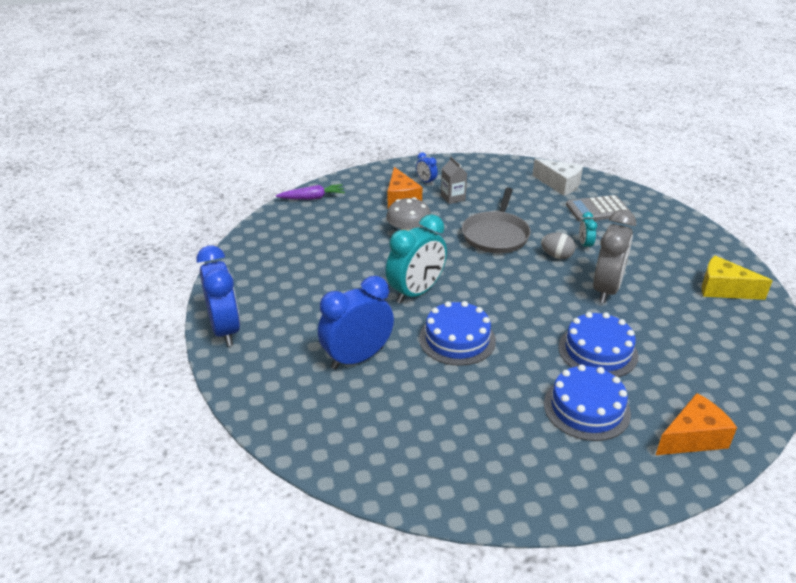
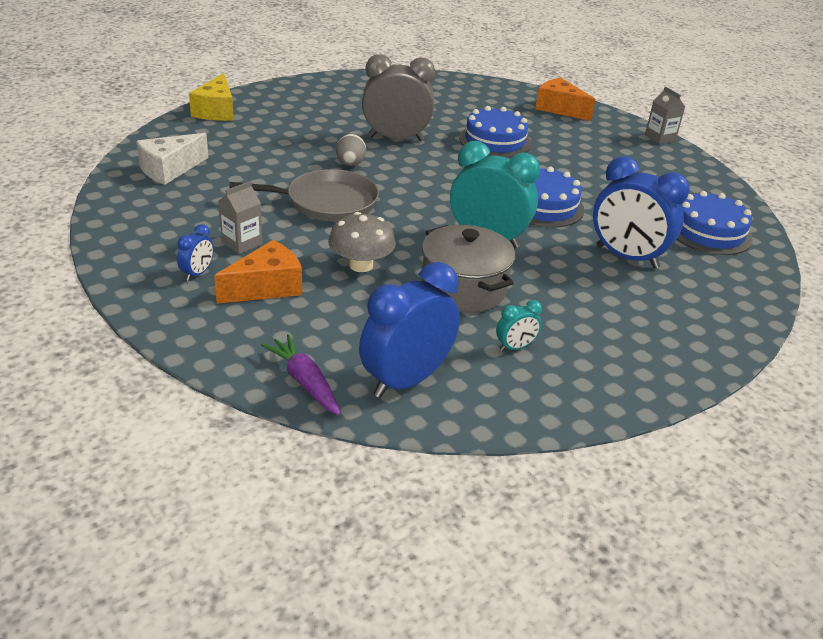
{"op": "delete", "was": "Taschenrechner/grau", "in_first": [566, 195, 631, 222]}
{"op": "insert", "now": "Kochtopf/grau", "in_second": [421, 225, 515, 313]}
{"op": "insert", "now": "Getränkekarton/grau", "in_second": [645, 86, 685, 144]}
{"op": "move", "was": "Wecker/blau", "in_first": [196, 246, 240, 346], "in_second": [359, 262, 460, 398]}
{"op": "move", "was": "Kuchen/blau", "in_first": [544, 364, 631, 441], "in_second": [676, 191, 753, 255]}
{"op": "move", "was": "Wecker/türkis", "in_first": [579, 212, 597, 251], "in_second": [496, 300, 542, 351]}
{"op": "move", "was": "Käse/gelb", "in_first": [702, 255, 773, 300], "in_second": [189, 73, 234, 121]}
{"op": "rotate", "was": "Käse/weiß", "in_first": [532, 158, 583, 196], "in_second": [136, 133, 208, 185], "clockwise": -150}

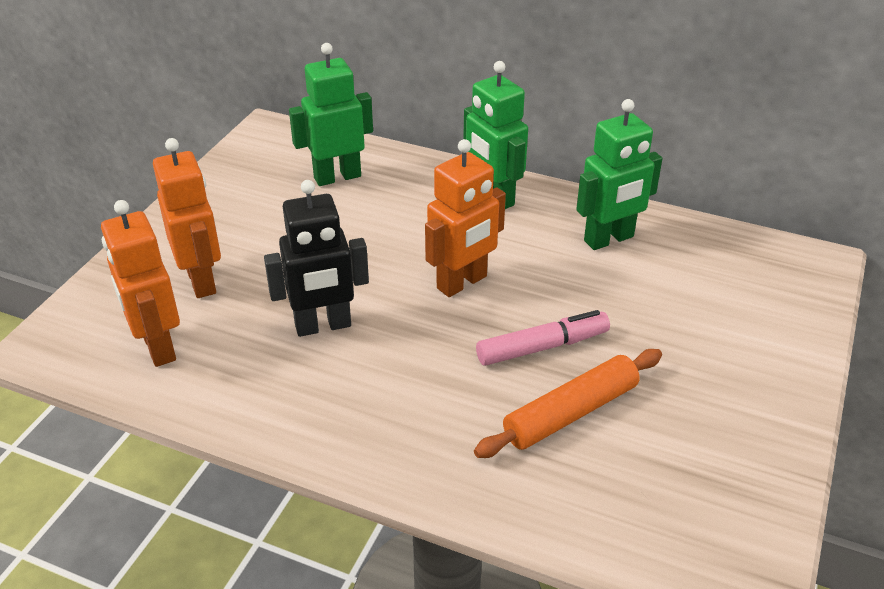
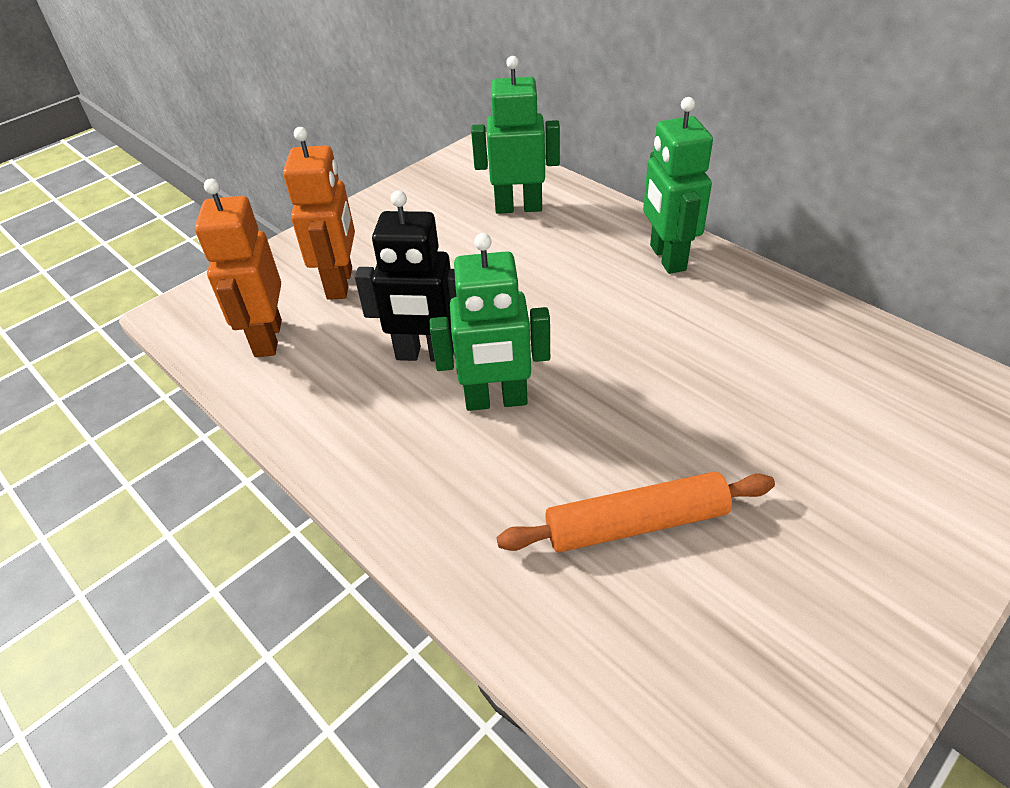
{"op": "delete", "was": "Roboter/orange", "in_first": [425, 139, 506, 297]}
{"op": "delete", "was": "Filzstift/rosa", "in_first": [476, 310, 610, 366]}
{"op": "move", "was": "Roboter/grün", "in_first": [576, 99, 662, 250], "in_second": [430, 233, 550, 411]}

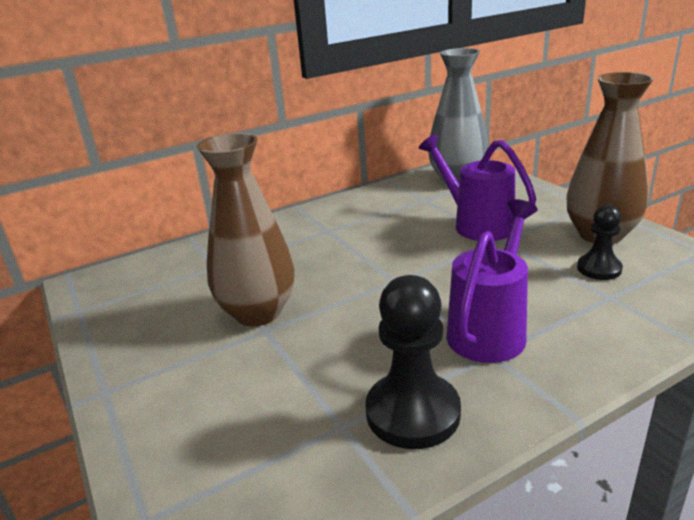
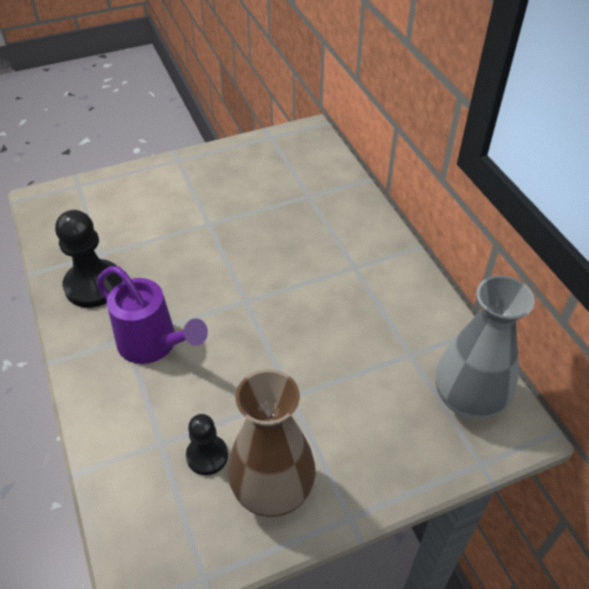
{"op": "delete", "was": "Vase/braun", "in_first": [197, 133, 295, 326]}
{"op": "delete", "was": "Gießkanne/lila", "in_first": [419, 134, 536, 241]}

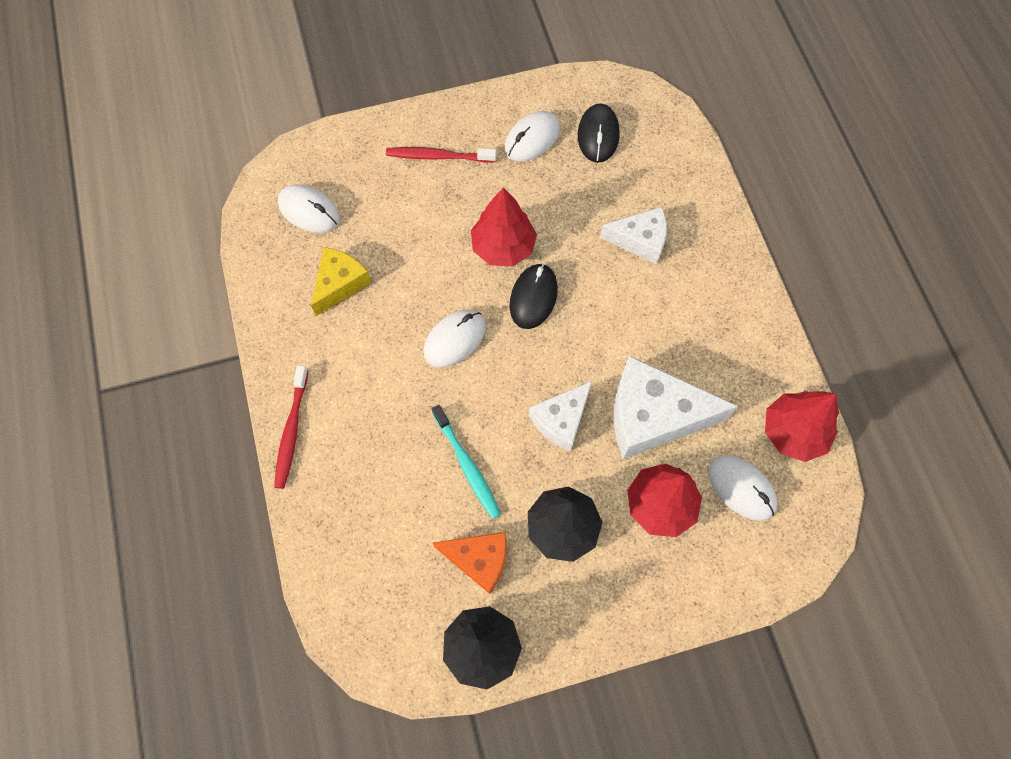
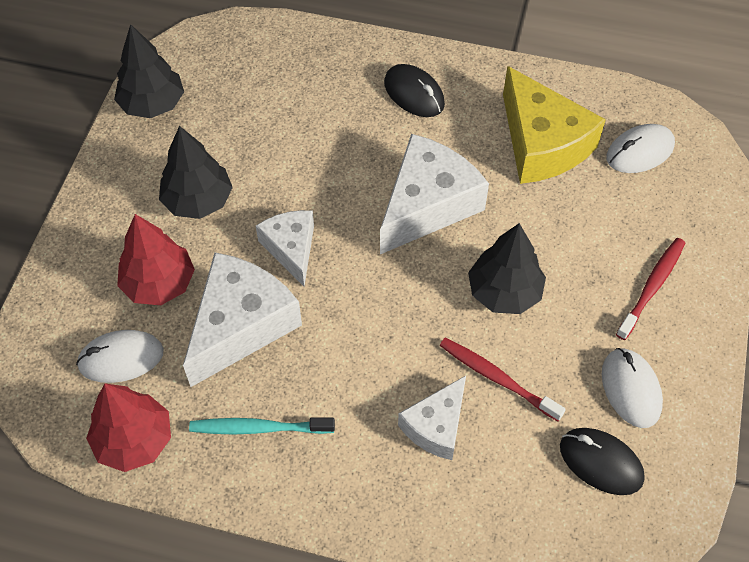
{"op": "delete", "was": "Käse/orange", "in_first": [433, 532, 507, 594]}
{"op": "move", "was": "Zahnbürste/rot", "in_first": [274, 365, 308, 489], "in_second": [439, 338, 566, 421]}
{"op": "move", "was": "Zahnbürste/türkis", "in_first": [432, 405, 501, 519], "in_second": [189, 417, 335, 434]}
{"op": "move", "was": "Computermaus/schwarz", "in_first": [510, 264, 558, 329], "in_second": [384, 64, 445, 117]}
{"op": "replace", "was": "Computermaus/weiß", "now": "Käse/weiß", "in_first": [423, 309, 486, 368], "in_second": [380, 134, 489, 254]}
{"op": "recolor", "was": "Baum/rot", "now": "Baum/schwarz", "in_first": [471, 188, 537, 267], "in_second": [468, 223, 546, 314]}
{"op": "resize", "was": "Käse/gelb", "in_first": [311, 247, 371, 316], "in_second": [503, 66, 606, 184], "ratio": 1.67}

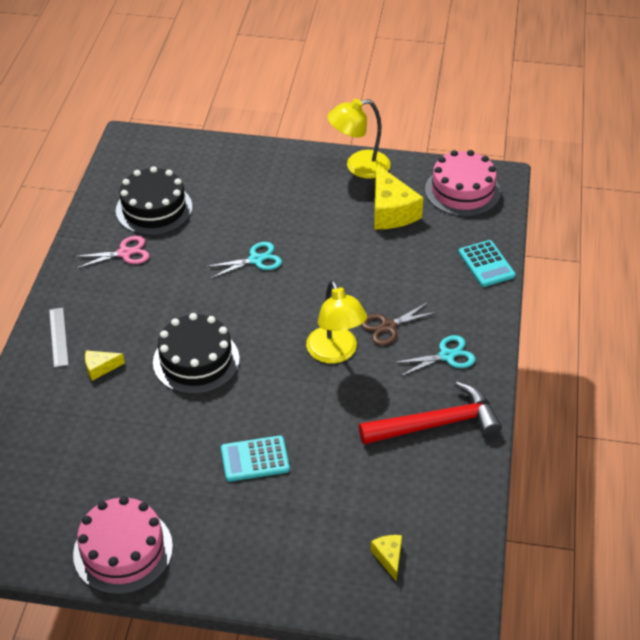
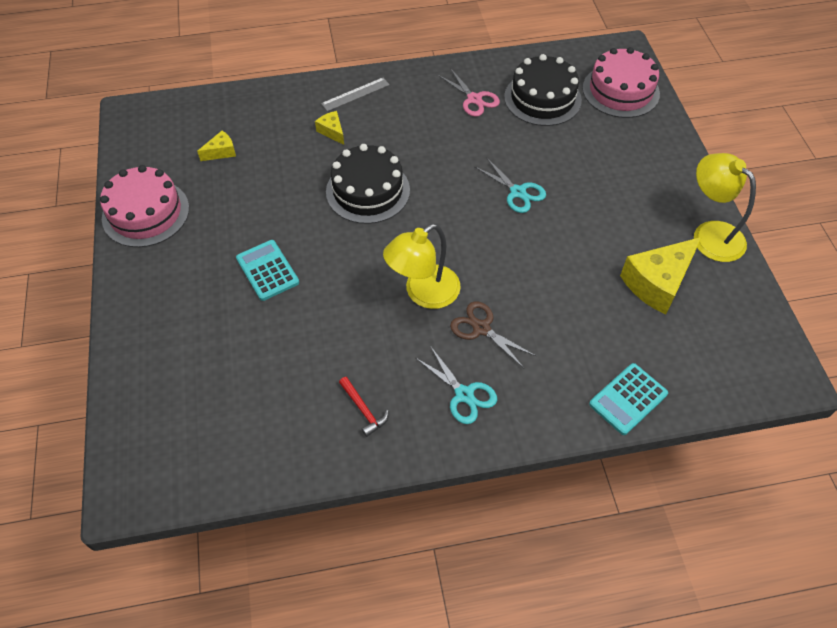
{"op": "move", "was": "Käse/gelb", "in_first": [371, 535, 402, 581], "in_second": [197, 131, 236, 161]}
{"op": "move", "was": "Kuchen/rosa", "in_first": [425, 150, 501, 216], "in_second": [583, 47, 660, 118]}
{"op": "resize", "was": "Hammer/rot", "in_first": [359, 381, 502, 444], "in_second": [339, 377, 389, 437], "ratio": 0.44}

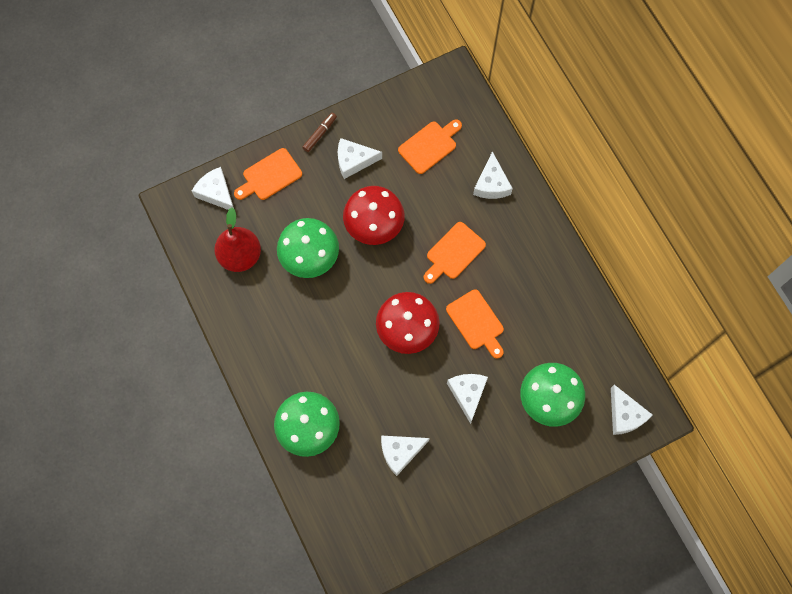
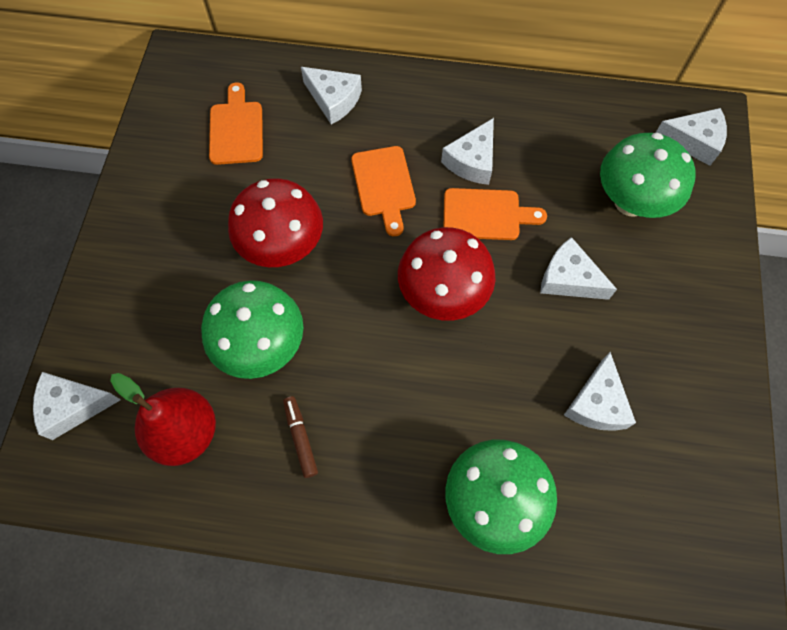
{"op": "delete", "was": "Schneidebrett/orange", "in_first": [234, 148, 302, 200]}
{"op": "move", "was": "Filzstift/braun", "in_first": [302, 113, 337, 152], "in_second": [283, 396, 318, 478]}
{"op": "move", "was": "Käse/weiß", "in_first": [338, 138, 382, 179], "in_second": [441, 118, 494, 185]}

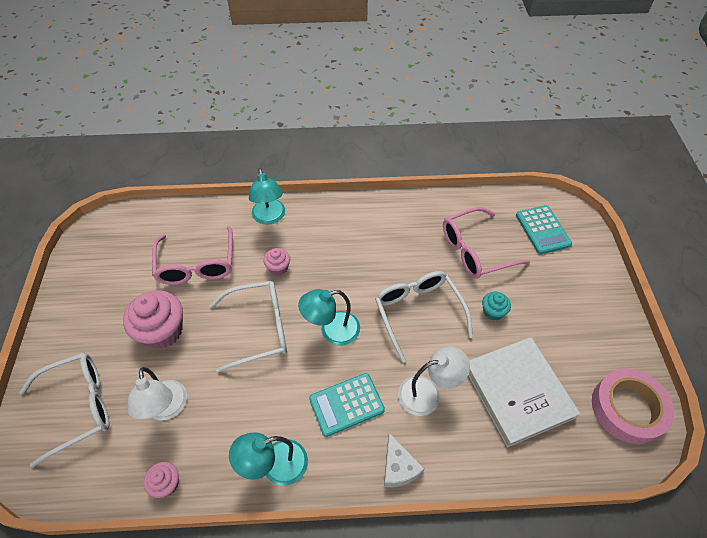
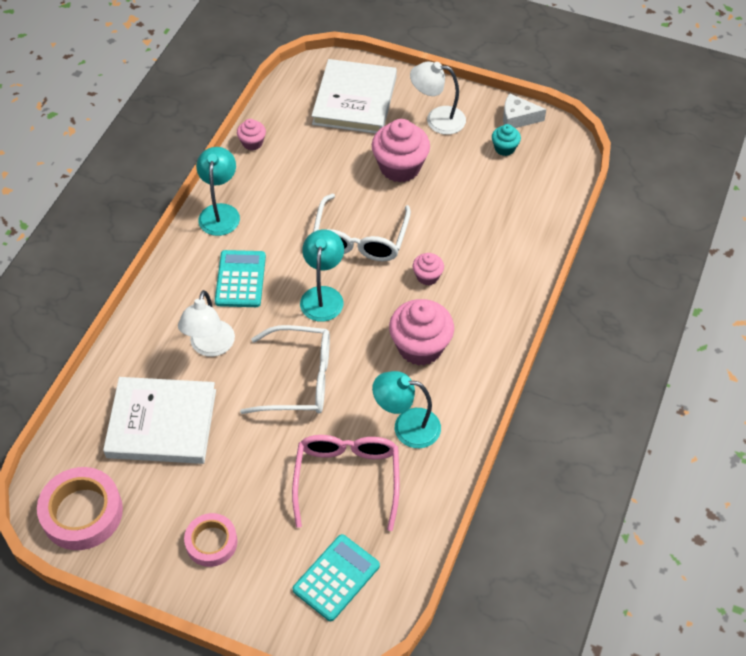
{"op": "delete", "was": "Brille/rosa", "in_first": [152, 226, 233, 285]}
{"op": "insert", "now": "Klebeband/rosa", "in_second": [184, 513, 237, 567]}
{"op": "insert", "now": "Muffin/rosa", "in_second": [389, 299, 454, 366]}
{"op": "move", "was": "Lampe/weiß", "in_first": [127, 367, 187, 421], "in_second": [410, 62, 466, 135]}
{"op": "move", "was": "Lampe/türkis", "in_first": [249, 168, 285, 225], "in_second": [372, 371, 441, 448]}
{"op": "move", "was": "Käse/weiß", "in_first": [384, 433, 425, 487], "in_second": [503, 93, 546, 128]}
{"op": "move", "was": "Muffin/türkis", "in_first": [482, 292, 511, 320], "in_second": [492, 124, 521, 156]}
{"op": "replace", "was": "Brille/weiß", "now": "Buch/weiß", "in_first": [19, 352, 110, 468], "in_second": [312, 59, 397, 134]}
{"op": "rotate", "was": "Taschenrechner/türkis", "in_first": [516, 205, 572, 254], "in_second": [293, 534, 380, 621], "clockwise": 120}

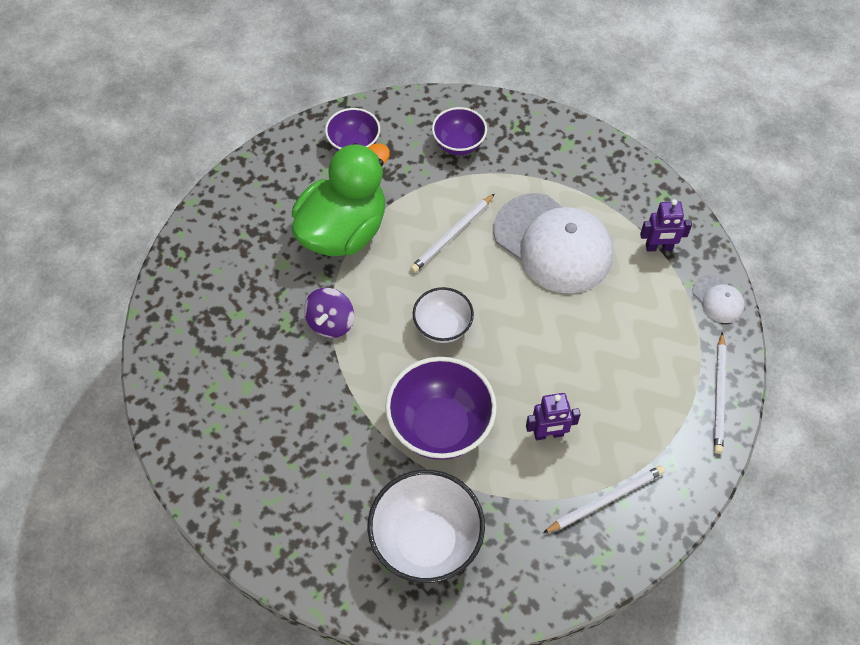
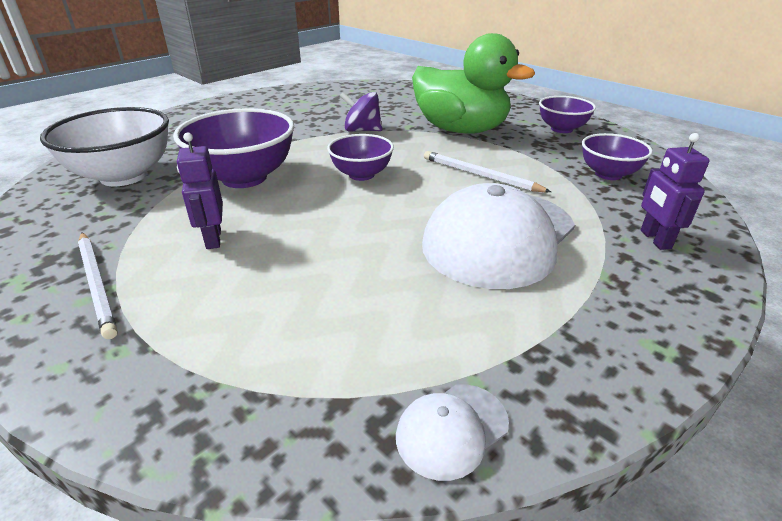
{"op": "delete", "was": "Bleistift/weiß", "in_first": [714, 332, 726, 454]}
{"op": "move", "was": "Roboter/lila", "in_first": [640, 199, 692, 251], "in_second": [641, 133, 710, 250]}
{"op": "recolor", "was": "Schüssel/weiß", "now": "Schüssel/lila", "in_first": [413, 287, 474, 343], "in_second": [327, 134, 394, 181]}

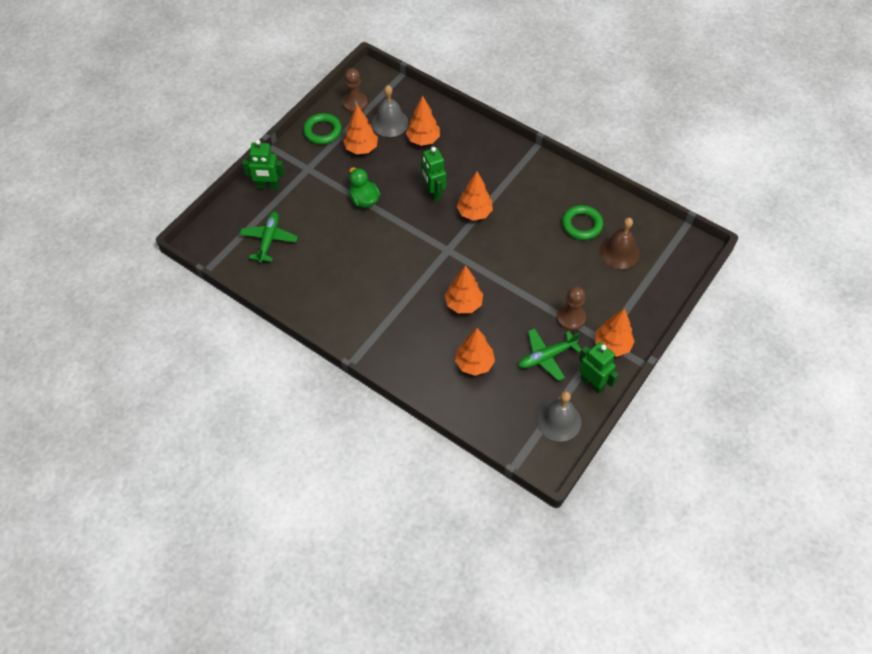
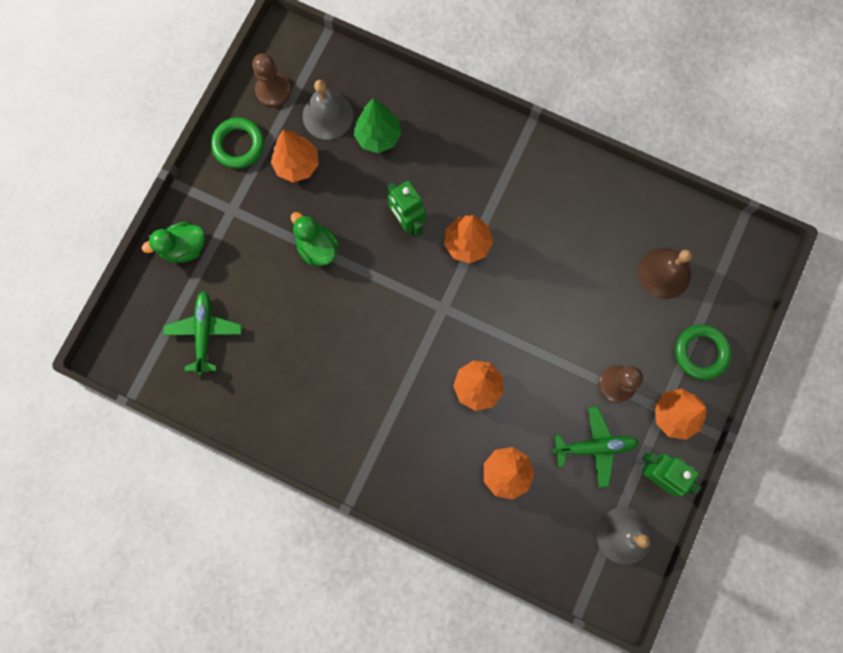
{"op": "move", "was": "Ring/grün", "in_first": [562, 205, 603, 240], "in_second": [675, 325, 732, 380]}
{"op": "replace", "was": "Roboter/grün", "now": "Ente/grün", "in_first": [242, 140, 284, 190], "in_second": [142, 222, 205, 263]}
{"op": "recolor", "was": "Baum/orange", "now": "Baum/grün", "in_first": [406, 96, 440, 146], "in_second": [354, 98, 401, 153]}
{"op": "rotate", "was": "Flugzeug/grün", "in_first": [518, 328, 581, 381], "in_second": [553, 406, 639, 488], "clockwise": -150}

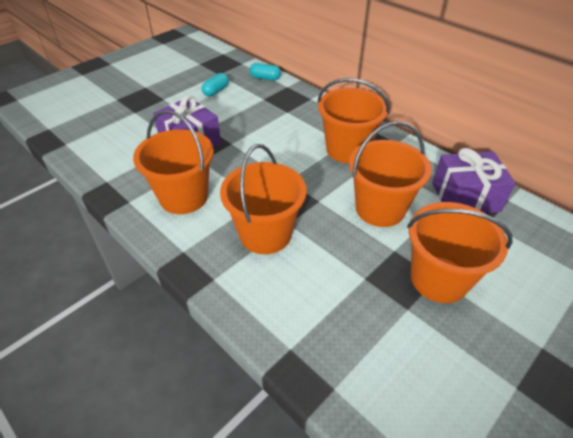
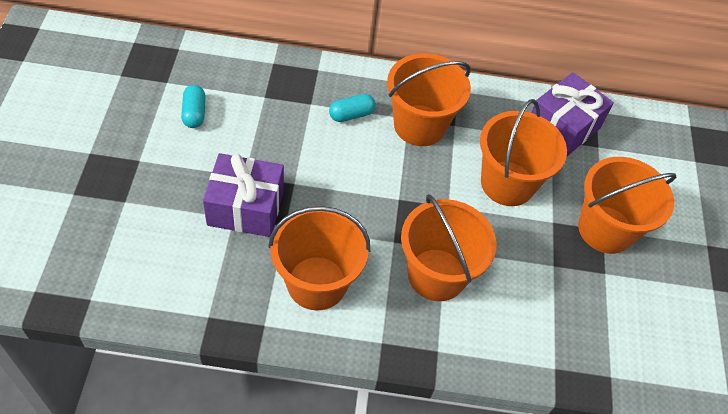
{"op": "move", "was": "Kapsel/türkis", "in_first": [249, 63, 281, 81], "in_second": [329, 94, 376, 122]}

